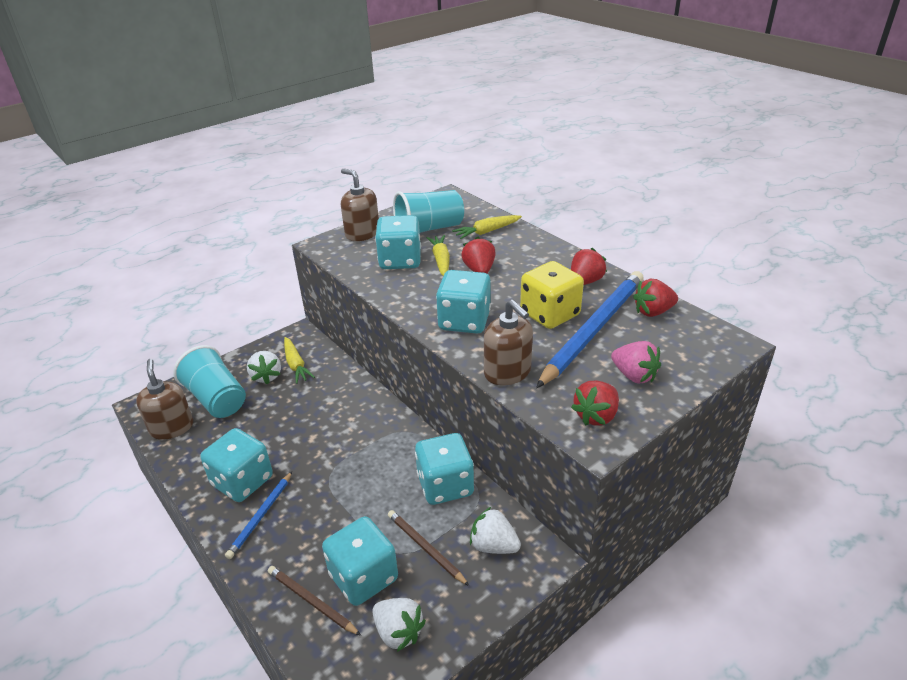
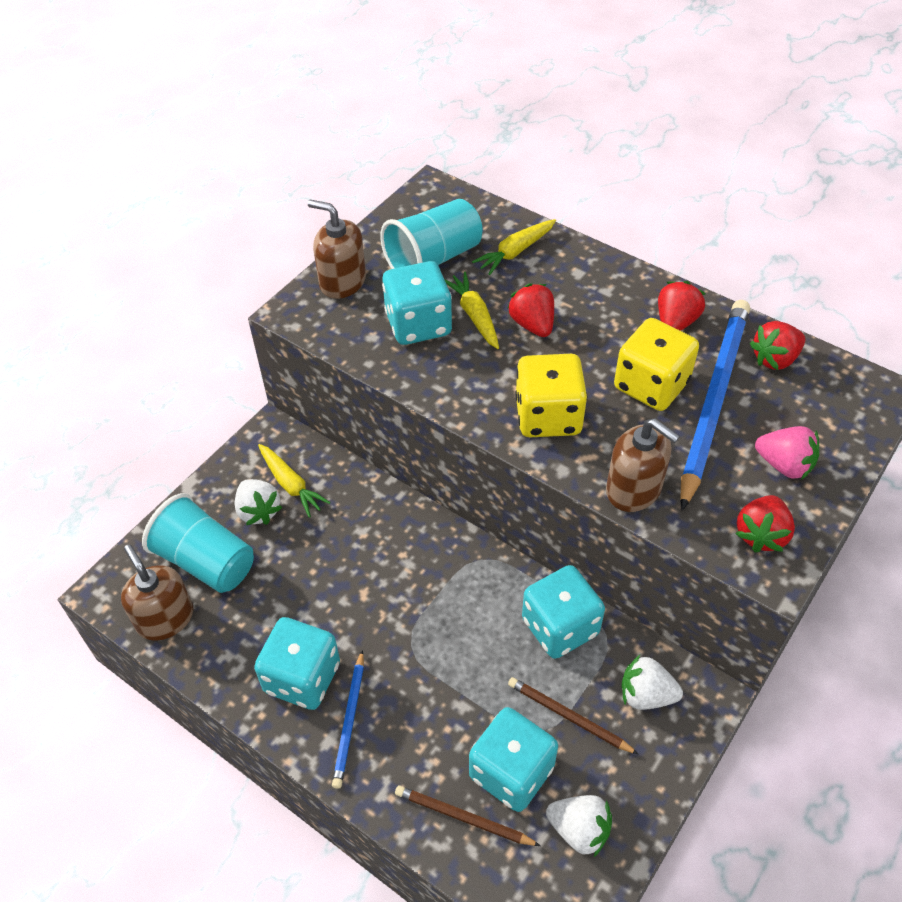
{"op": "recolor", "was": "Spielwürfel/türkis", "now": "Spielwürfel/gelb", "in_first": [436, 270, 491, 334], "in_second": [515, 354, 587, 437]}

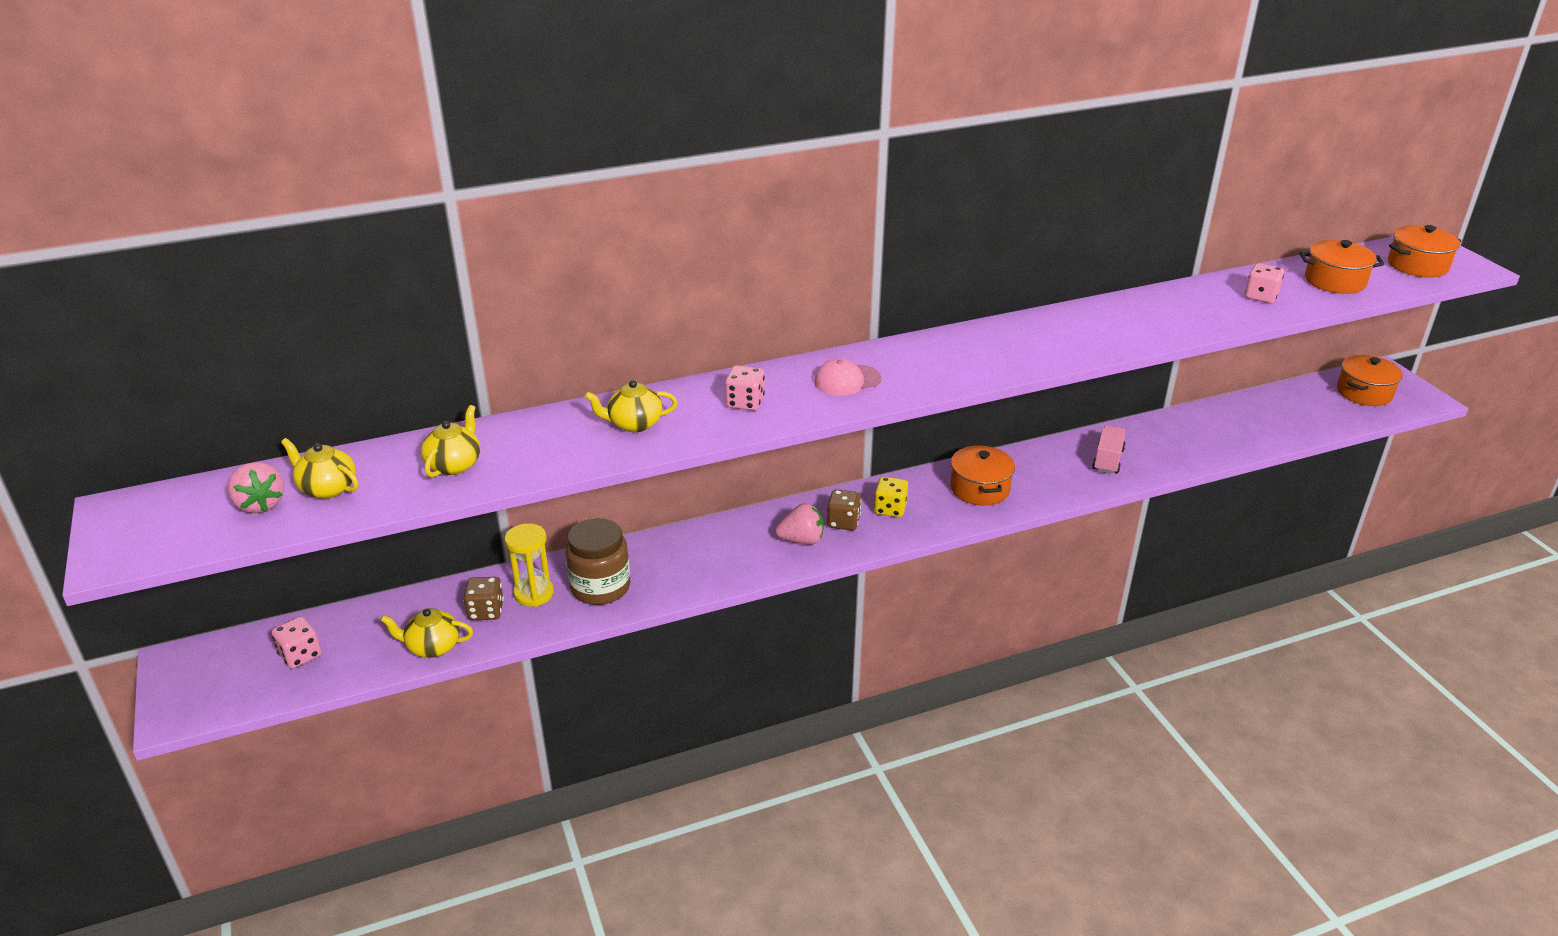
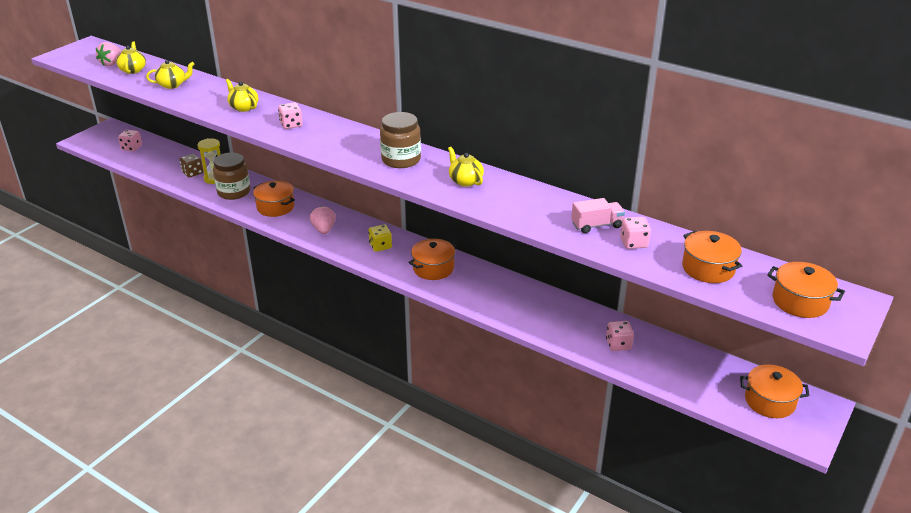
{"op": "delete", "was": "Kappe/rosa", "in_first": [814, 358, 881, 396]}
{"op": "delete", "was": "Spielwürfel/braun", "in_first": [827, 489, 861, 531]}
{"op": "insert", "now": "Kochtopf/orange", "in_second": [253, 180, 295, 217]}
{"op": "insert", "now": "Einmachglas/braun", "in_second": [380, 112, 421, 168]}
{"op": "insert", "now": "Spielwürfel/rosa", "in_second": [606, 321, 634, 351]}
{"op": "move", "was": "Teekanne/gelb", "in_first": [380, 608, 473, 658], "in_second": [448, 147, 484, 187]}
{"op": "move", "was": "Lastwagen/rosa", "in_first": [1092, 425, 1126, 474], "in_second": [571, 198, 625, 233]}
{"op": "rotate", "was": "Erdbeere/rosa", "in_first": [775, 503, 824, 545], "in_second": [310, 206, 336, 234], "clockwise": -150}

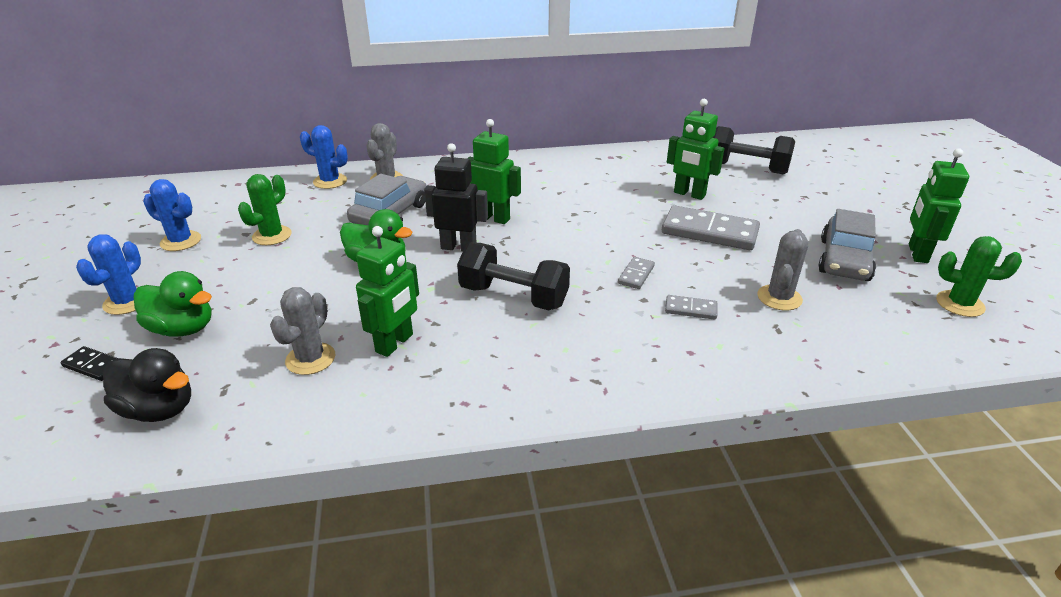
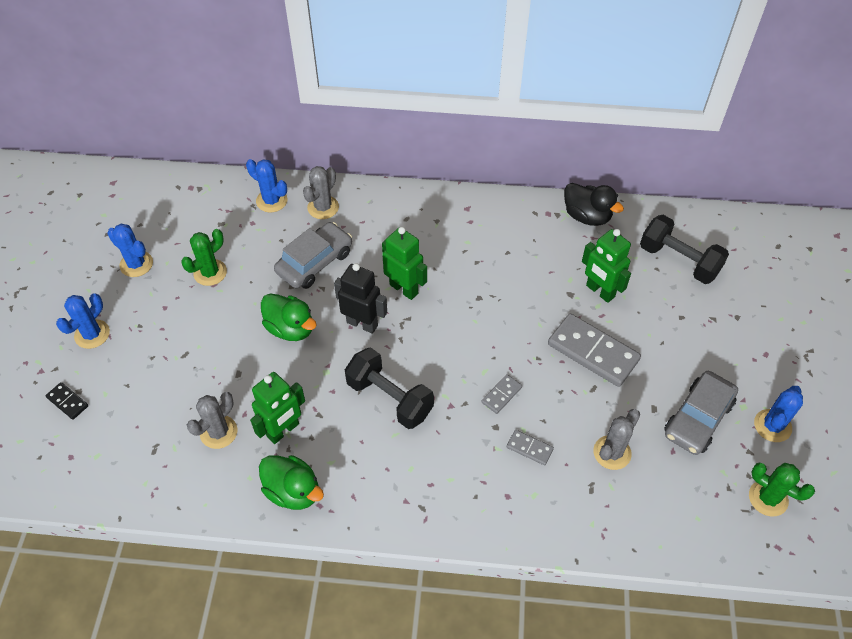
{"op": "move", "was": "Ente/schwarz", "in_first": [103, 348, 191, 422], "in_second": [564, 183, 624, 226]}
{"op": "move", "was": "Ente/grün", "in_first": [134, 271, 212, 337], "in_second": [259, 455, 324, 510]}
{"op": "replace", "was": "Roboter/grün", "now": "Kaktus/blau", "in_first": [909, 148, 969, 263], "in_second": [754, 386, 803, 442]}

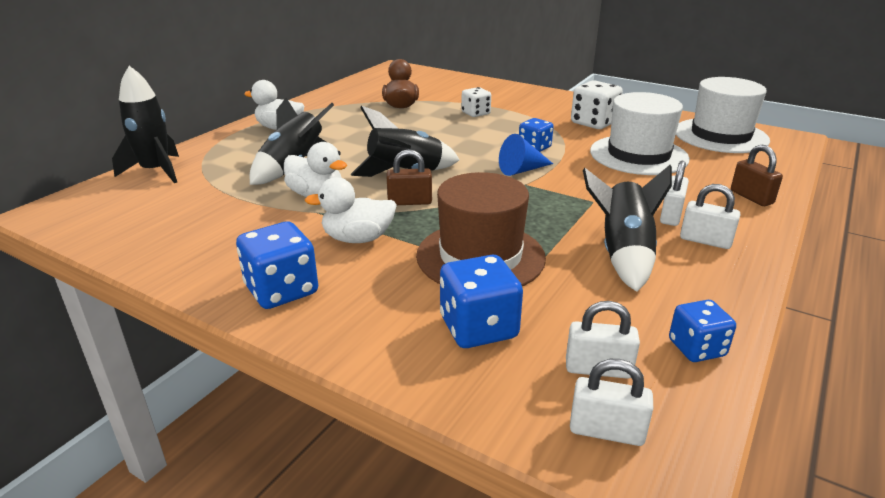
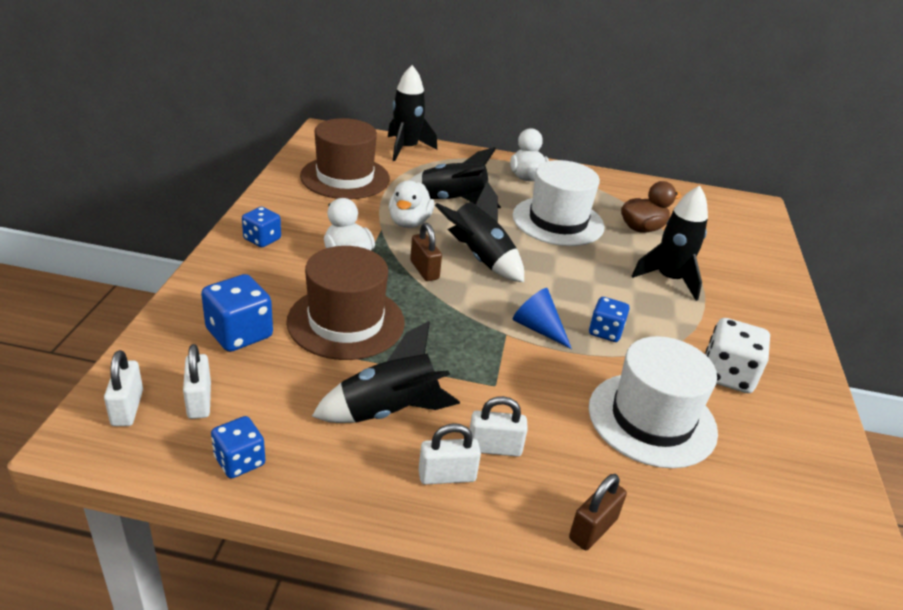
{"op": "insert", "now": "Hut/braun", "in_second": [300, 118, 390, 199]}
{"op": "move", "was": "Hut/weiß", "in_first": [676, 77, 770, 153], "in_second": [512, 160, 604, 246]}
{"op": "replace", "was": "Spielwürfel/weiß", "now": "Rakete/schwarz", "in_first": [461, 87, 491, 117], "in_second": [632, 186, 708, 301]}
{"op": "rotate", "was": "Vorhängeschloss/weiß", "in_first": [680, 184, 740, 249], "in_second": [419, 423, 481, 485], "clockwise": 75}
{"op": "resize", "was": "Spielwürfel/blau", "in_first": [236, 222, 318, 309], "in_second": [242, 207, 281, 247], "ratio": 0.64}

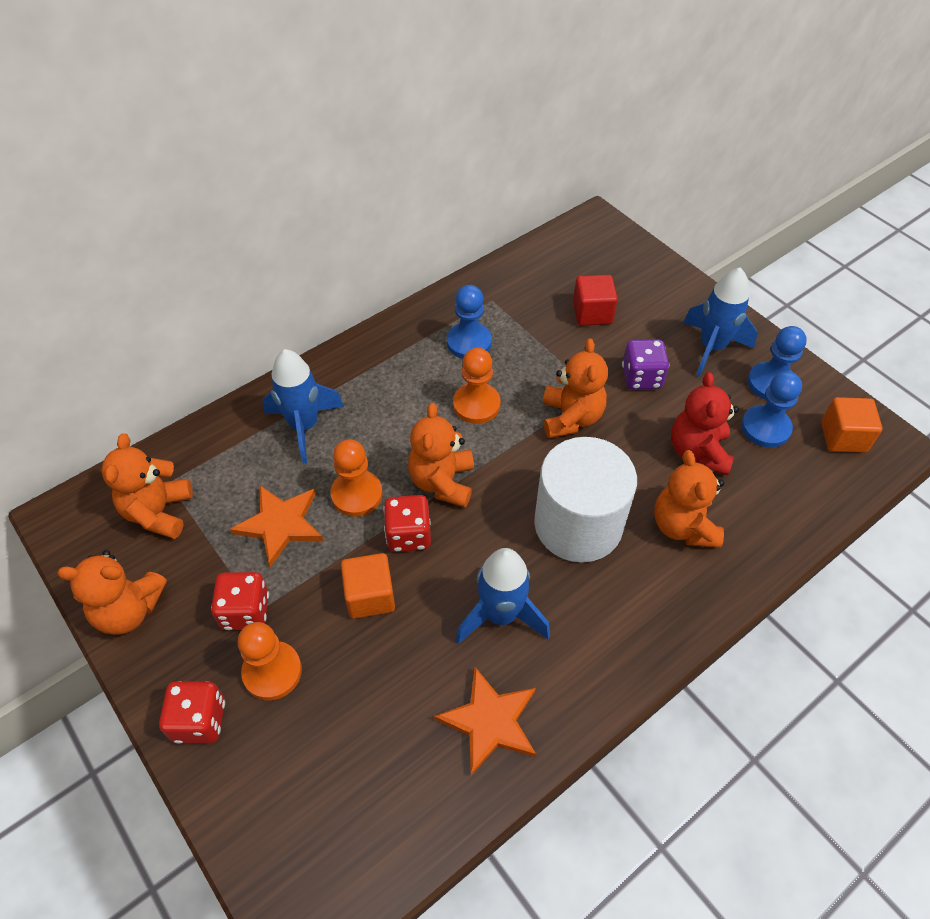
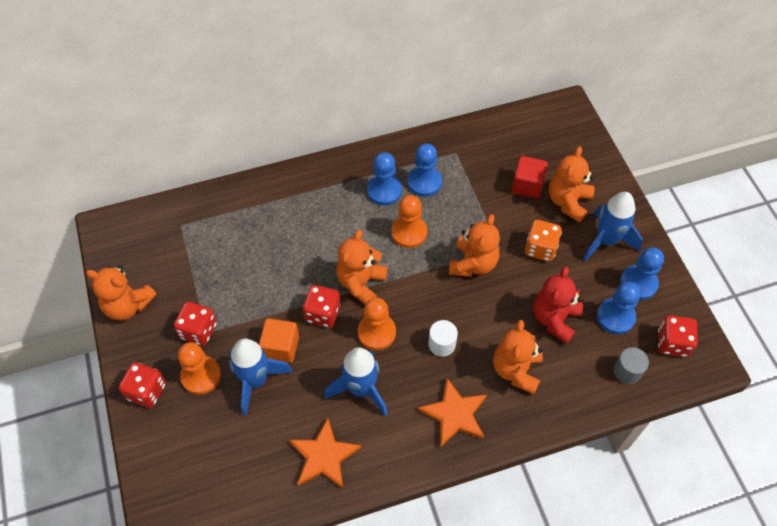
{"op": "insert", "now": "Bauer/blau", "in_second": [367, 152, 402, 205]}
{"op": "insert", "now": "Vollzylinder/grau", "in_second": [614, 347, 649, 384]}
{"op": "move", "was": "Teddybär/orange", "in_first": [101, 434, 193, 539], "in_second": [549, 146, 595, 223]}
{"op": "move", "was": "Stern/orange", "in_first": [230, 485, 323, 567], "in_second": [418, 378, 487, 447]}
{"op": "move", "was": "Rakete/blau", "in_first": [263, 349, 344, 464], "in_second": [229, 338, 293, 416]}
{"op": "move", "was": "Bauer/orange", "in_first": [331, 440, 383, 517], "in_second": [358, 298, 396, 350]}
{"op": "replace", "was": "Kubus/orange", "now": "Spielwürfel/rot", "in_first": [821, 397, 883, 453], "in_second": [658, 315, 698, 357]}
{"op": "recolor", "was": "Spielwürfel/lila", "now": "Spielwürfel/orange", "in_first": [622, 339, 669, 389], "in_second": [525, 220, 562, 261]}
{"op": "resize", "was": "Vollzylinder/weiß", "in_first": [534, 437, 637, 563], "in_second": [428, 320, 458, 357], "ratio": 0.42}

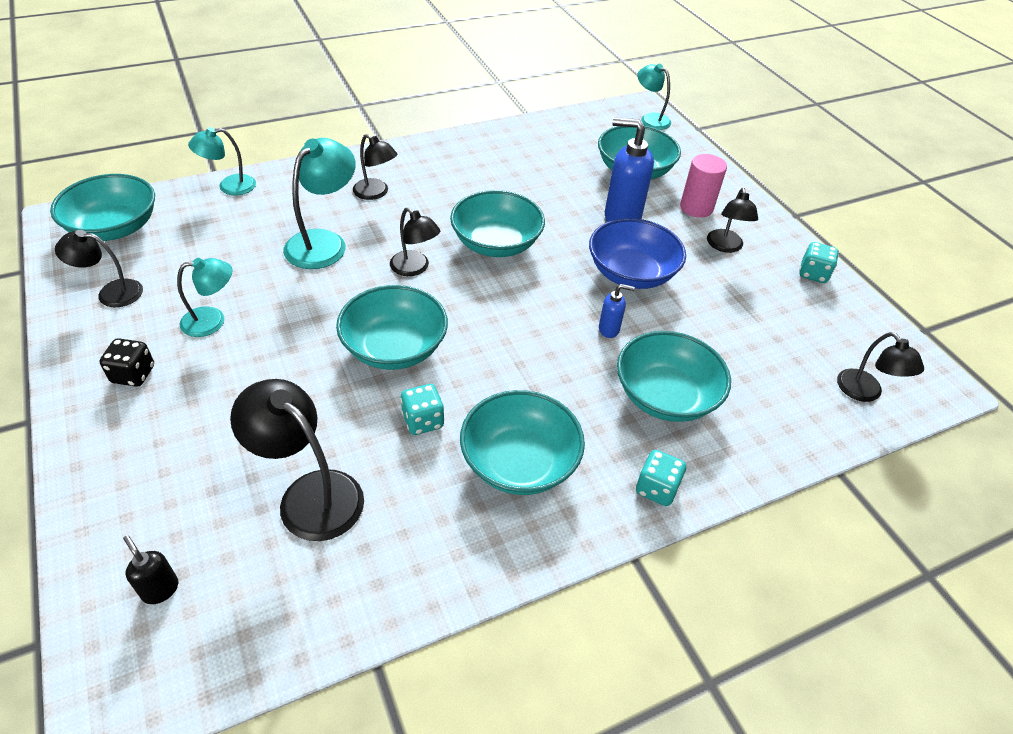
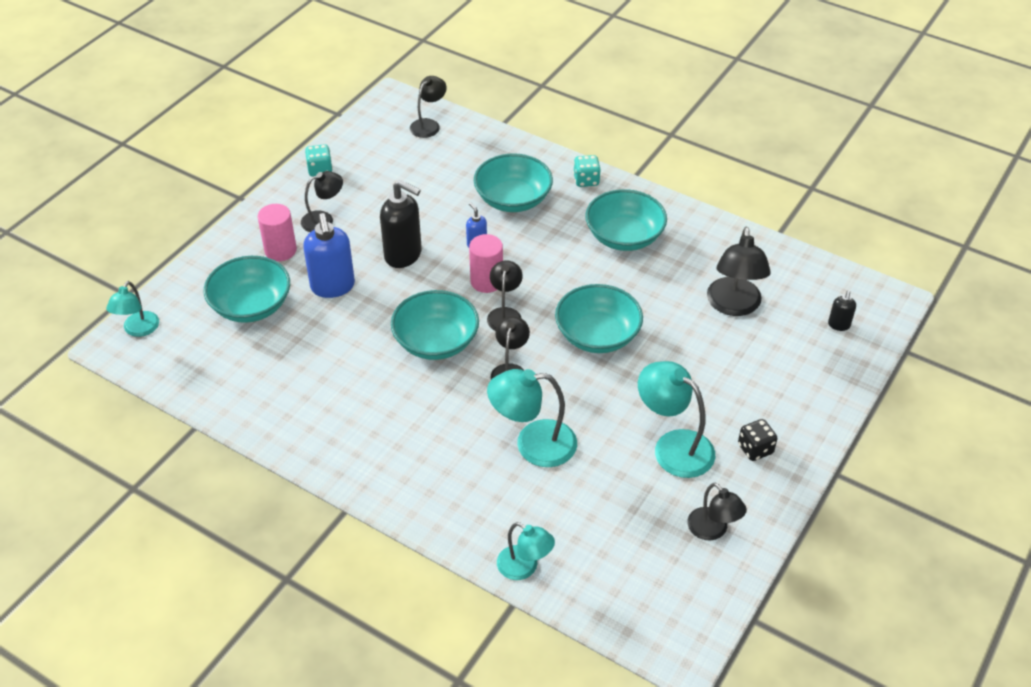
{"op": "delete", "was": "Schüssel/türkis", "in_first": [50, 174, 155, 241]}
{"op": "delete", "was": "Spielwürfel/türkis", "in_first": [400, 384, 445, 435]}
{"op": "insert", "now": "Vollzylinder/rosa", "in_second": [469, 234, 503, 293]}
{"op": "move", "was": "Lampe/schwarz", "in_first": [353, 134, 397, 200], "in_second": [487, 261, 523, 331]}
{"op": "replace", "was": "Schüssel/blau", "now": "Seifenspender/schwarz", "in_first": [589, 218, 686, 289], "in_second": [380, 180, 422, 268]}
{"op": "resize", "was": "Lampe/türkis", "in_first": [177, 258, 233, 337], "in_second": [638, 361, 715, 478], "ratio": 1.58}

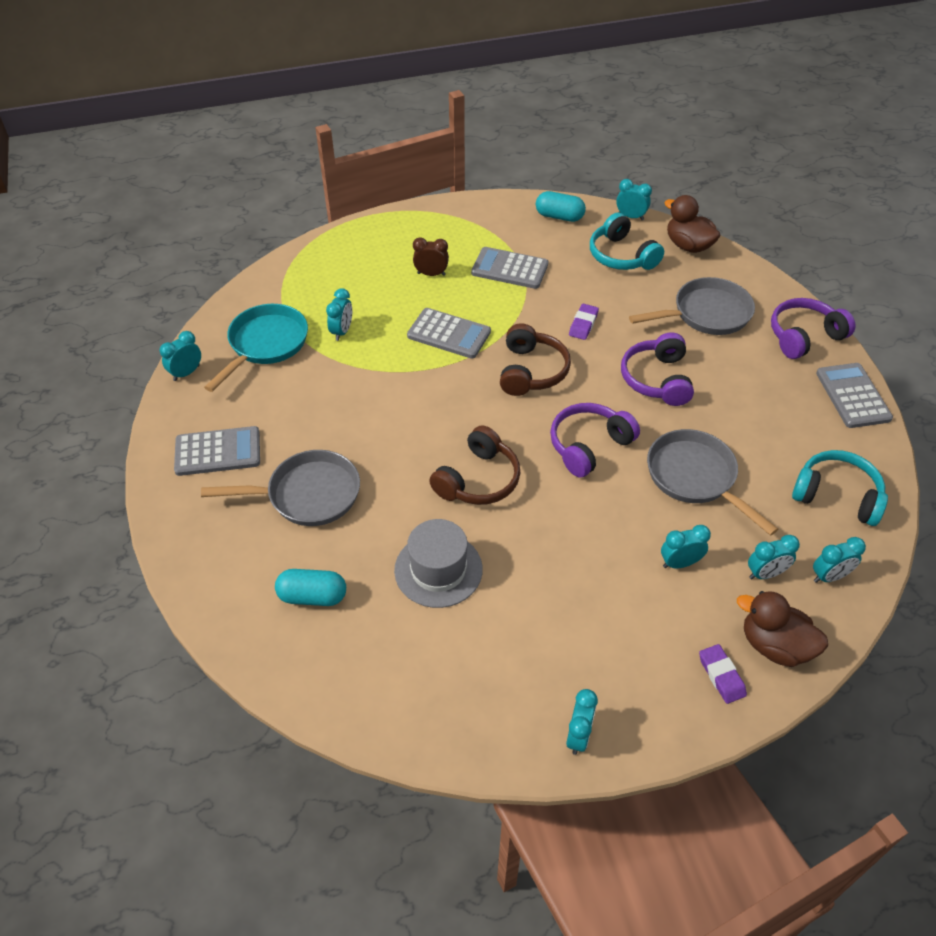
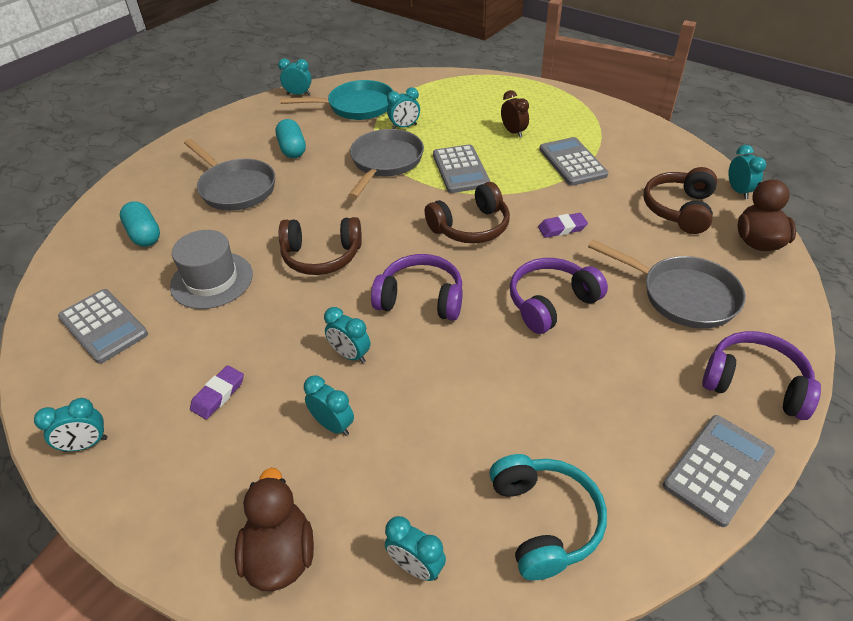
{"op": "move", "was": "Taschenrechner/grau", "in_first": [174, 426, 260, 476], "in_second": [58, 289, 148, 364]}
{"op": "move", "was": "Kapsel/türkis", "in_first": [536, 191, 586, 222], "in_second": [276, 119, 306, 158]}
{"op": "move", "was": "Pfanne/grau", "in_first": [647, 429, 778, 536], "in_second": [348, 129, 424, 199]}
{"op": "move", "was": "Radiergummi/lila", "in_first": [699, 644, 747, 704], "in_second": [190, 365, 244, 419]}
{"op": "move", "was": "Wecker/türkis", "in_first": [748, 535, 800, 579], "in_second": [324, 307, 370, 363]}
{"op": "recolor", "was": "Kopfhörer/türkis", "now": "Kopfhörer/braun", "in_first": [590, 213, 664, 270], "in_second": [644, 167, 717, 234]}

